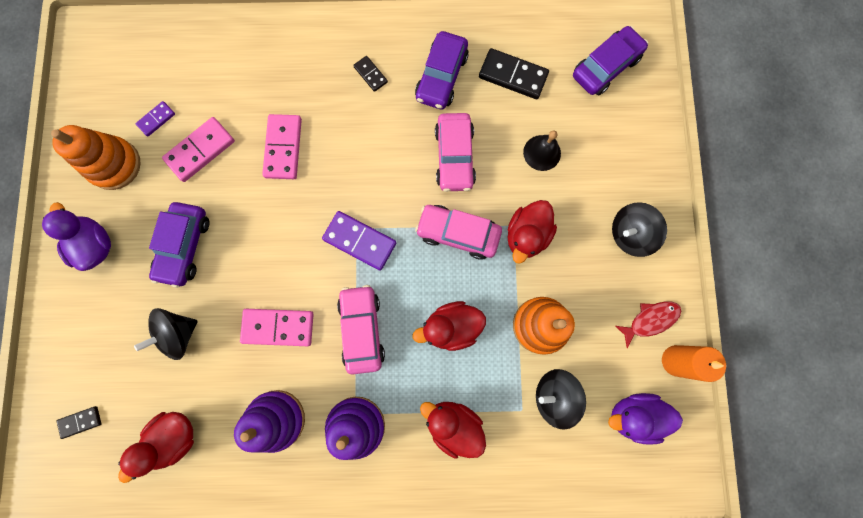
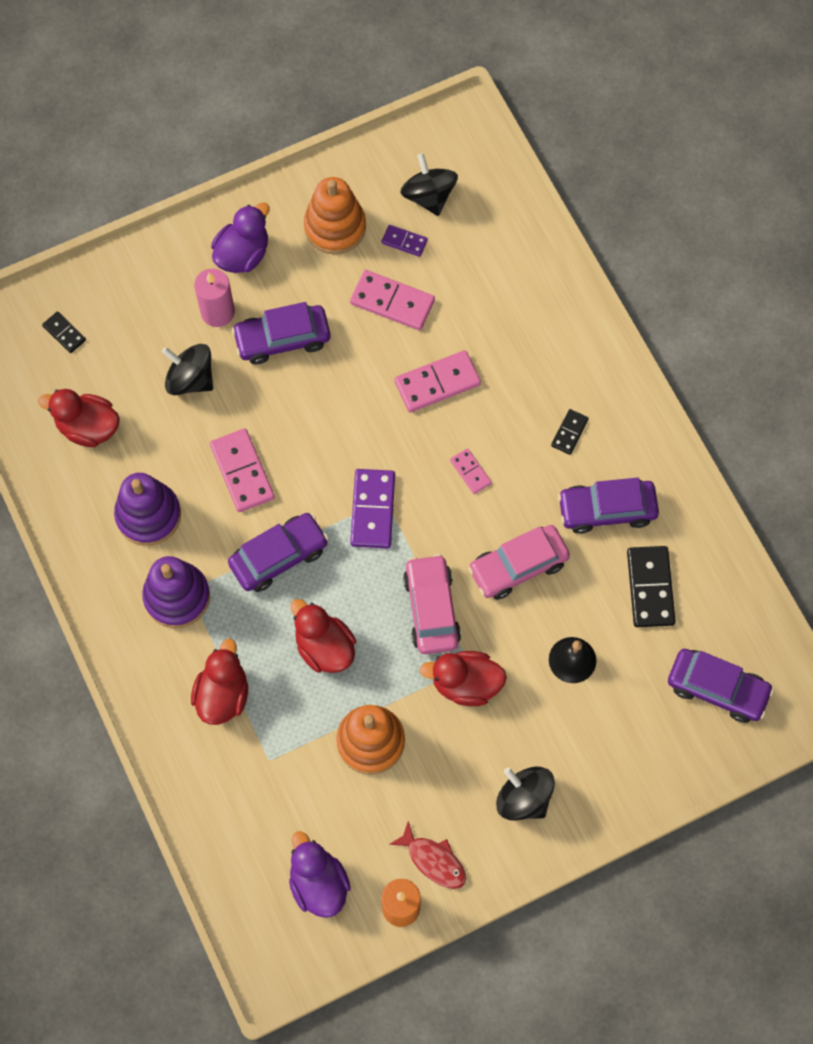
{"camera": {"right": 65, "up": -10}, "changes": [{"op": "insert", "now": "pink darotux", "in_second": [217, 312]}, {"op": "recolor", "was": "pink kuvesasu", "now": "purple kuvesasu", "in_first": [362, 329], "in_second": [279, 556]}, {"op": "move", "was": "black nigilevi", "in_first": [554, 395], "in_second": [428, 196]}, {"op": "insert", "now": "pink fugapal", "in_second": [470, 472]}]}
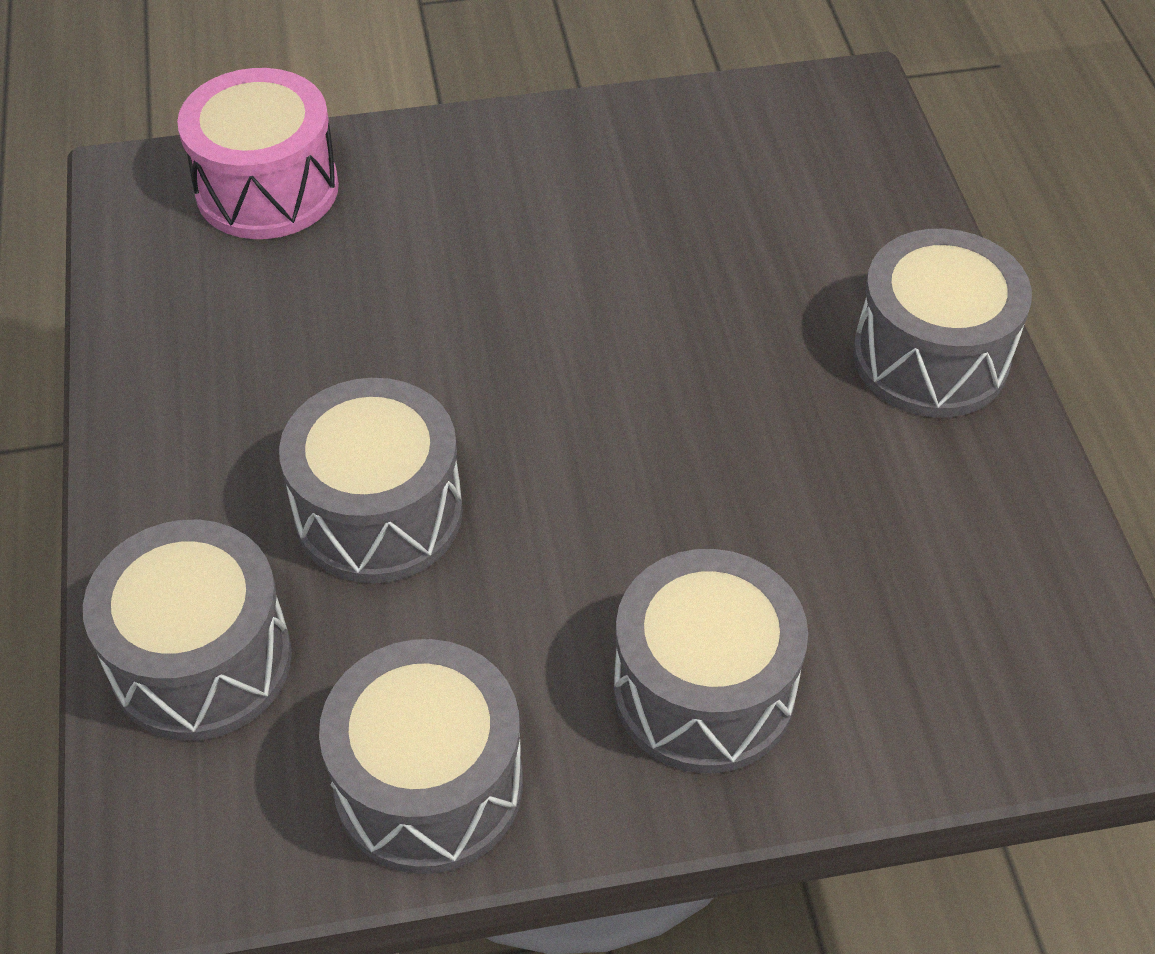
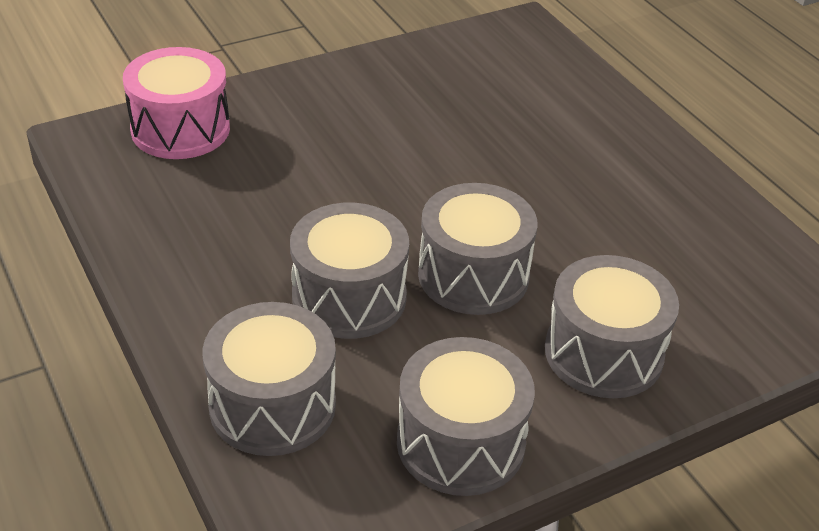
{"camera": {"right": -20, "up": -10}, "changes": [{"op": "move", "was": "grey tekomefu", "in_first": [930, 357], "in_second": [473, 275]}]}
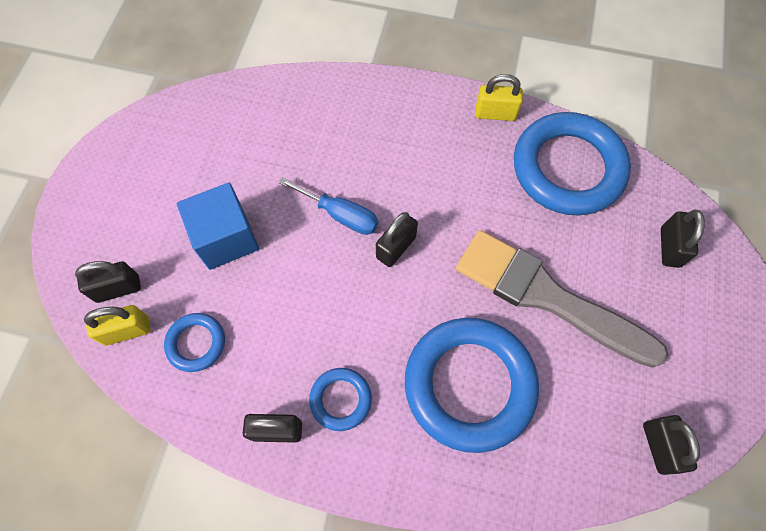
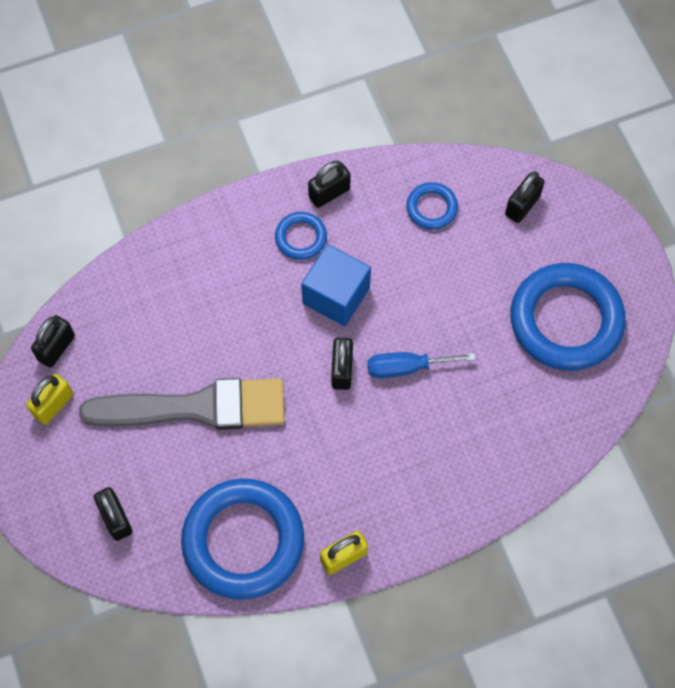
{"camera": {"right": 145, "up": 0}, "changes": [{"op": "move", "was": "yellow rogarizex", "in_first": [127, 330], "in_second": [53, 405]}, {"op": "rotate", "was": "black rogarizex", "in_first": [659, 446], "in_second": [56, 348], "clockwise": 75}, {"op": "move", "was": "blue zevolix", "in_first": [226, 238], "in_second": [336, 295]}, {"op": "move", "was": "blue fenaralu", "in_first": [469, 384], "in_second": [566, 320]}]}
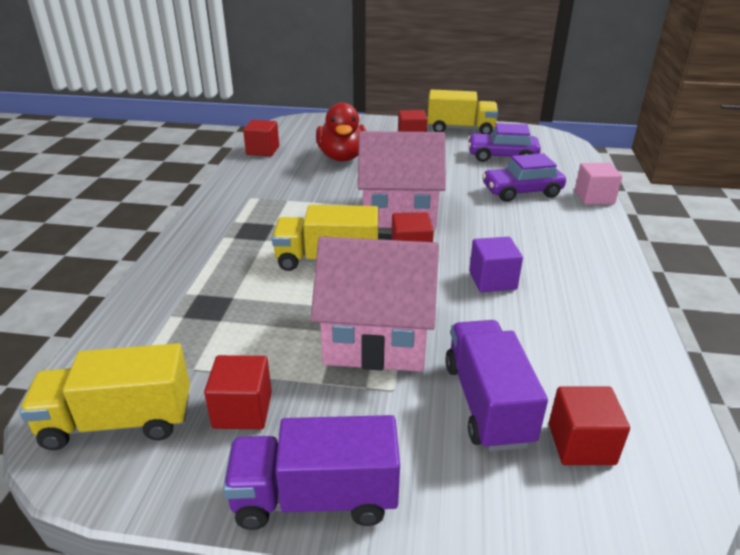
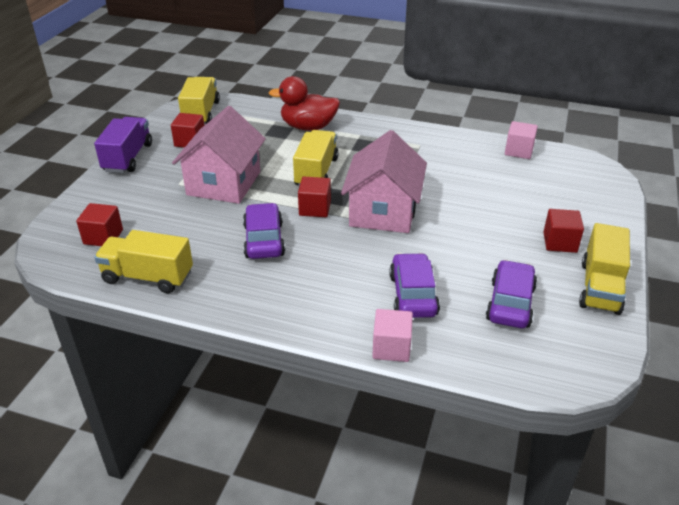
{"camera": {"right": 100, "up": 5}, "changes": [{"op": "insert", "now": "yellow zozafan", "in_second": [148, 277]}, {"op": "replace", "was": "purple zevolix", "now": "purple kuvesasu", "in_first": [492, 280], "in_second": [264, 240]}, {"op": "move", "was": "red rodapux", "in_first": [342, 157], "in_second": [308, 127]}, {"op": "recolor", "was": "red zevolix", "now": "pink zevolix", "in_first": [263, 150], "in_second": [519, 151]}, {"op": "delete", "was": "purple zozafan", "in_first": [487, 403]}]}
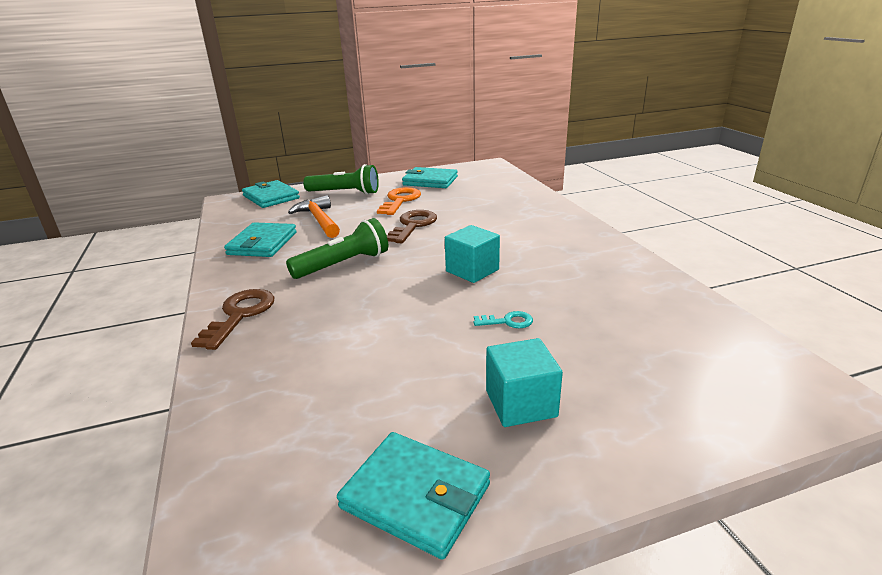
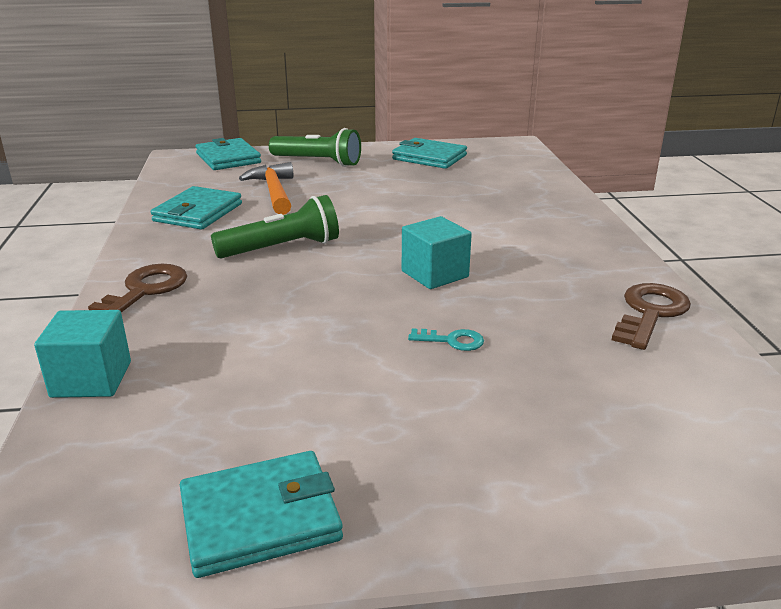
{"camera": {"right": 10, "up": 0}, "changes": [{"op": "move", "was": "turquoise zevolix", "in_first": [521, 403], "in_second": [91, 379]}, {"op": "rotate", "was": "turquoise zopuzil", "in_first": [415, 496], "in_second": [260, 518], "clockwise": -60}, {"op": "move", "was": "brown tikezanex", "in_first": [413, 225], "in_second": [650, 313]}, {"op": "delete", "was": "orange tikezanex", "in_first": [400, 200]}]}
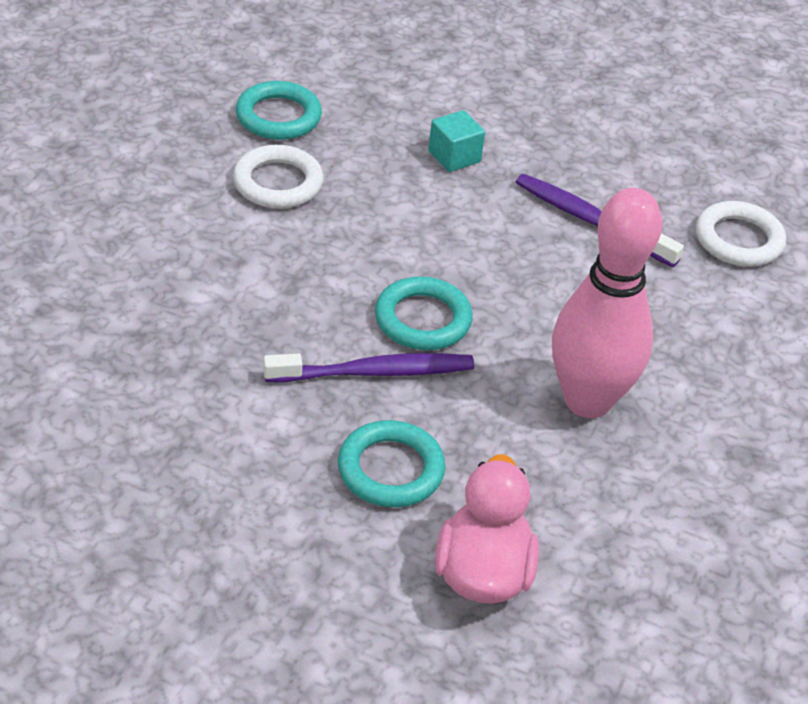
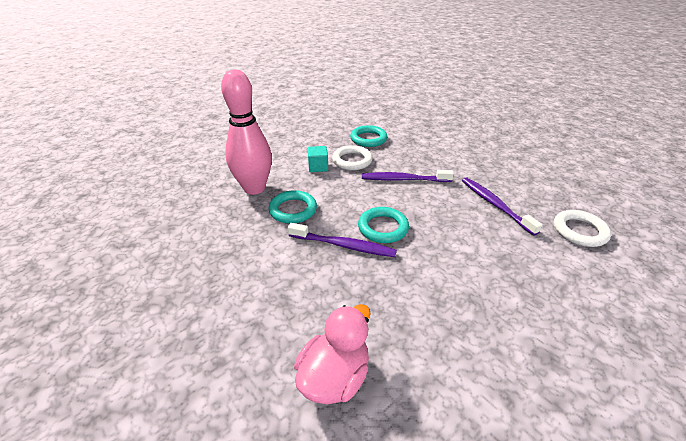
{"camera": {"right": 30, "up": -5}, "changes": [{"op": "move", "was": "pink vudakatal", "in_first": [587, 400], "in_second": [254, 188]}, {"op": "move", "was": "turquoise fenaralu", "in_first": [390, 469], "in_second": [293, 210]}, {"op": "move", "was": "turquoise zevolix", "in_first": [454, 156], "in_second": [318, 167]}, {"op": "insert", "now": "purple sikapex", "in_second": [403, 179]}]}
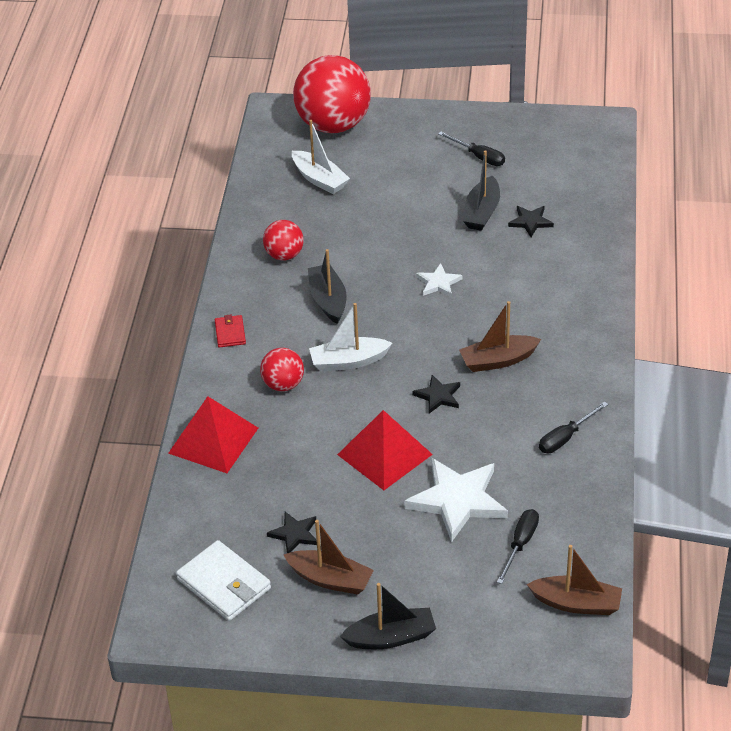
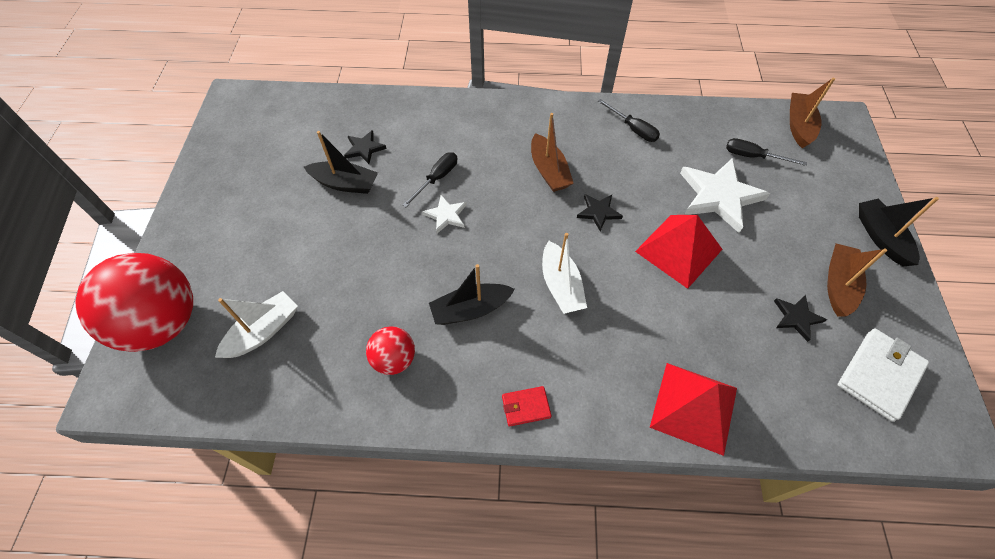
{"camera": {"right": -95, "up": 15}, "changes": [{"op": "move", "was": "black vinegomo", "in_first": [478, 157], "in_second": [437, 179]}, {"op": "delete", "was": "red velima", "in_first": [283, 384]}]}
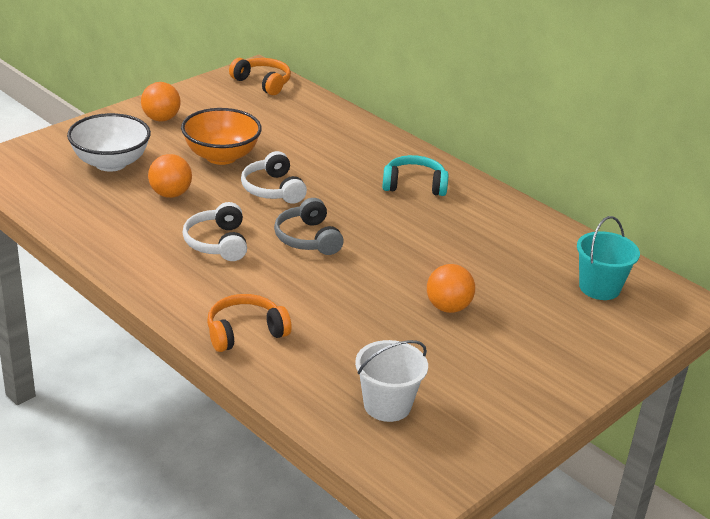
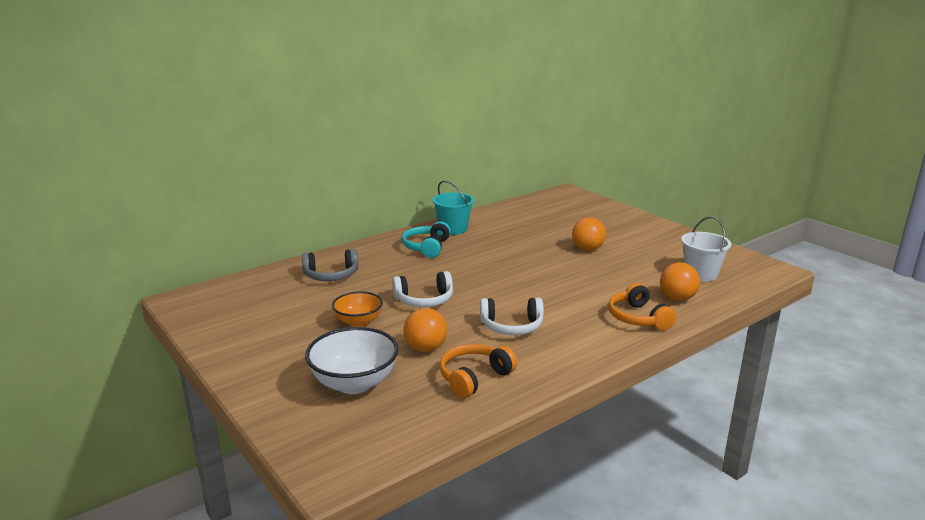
{"camera": {"right": -80, "up": -10}, "changes": [{"op": "move", "was": "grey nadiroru", "in_first": [308, 238], "in_second": [331, 275]}, {"op": "resize", "was": "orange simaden", "in_first": [221, 156], "in_second": [358, 322], "ratio": 0.64}, {"op": "move", "was": "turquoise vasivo", "in_first": [599, 287], "in_second": [453, 229]}, {"op": "move", "was": "orange nadiroru", "in_first": [263, 83], "in_second": [474, 377]}, {"op": "move", "was": "orange velima", "in_first": [161, 119], "in_second": [677, 298]}]}
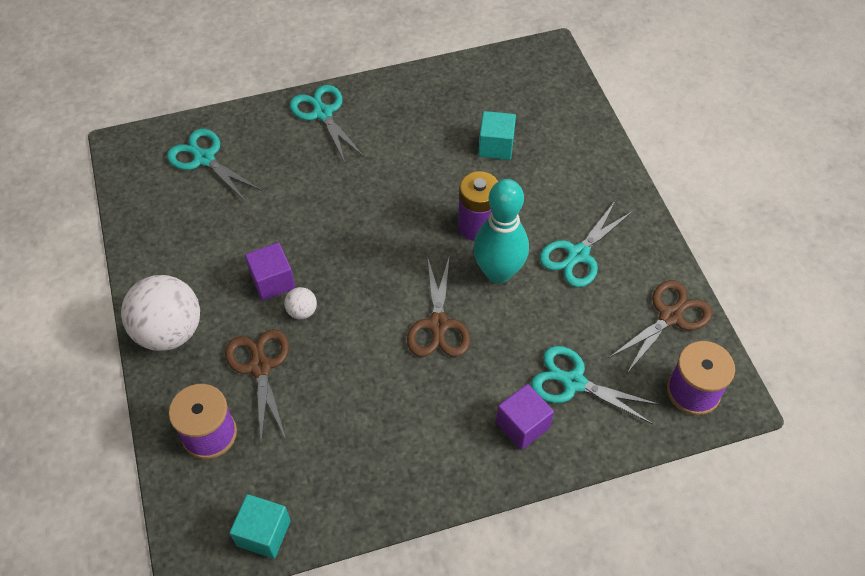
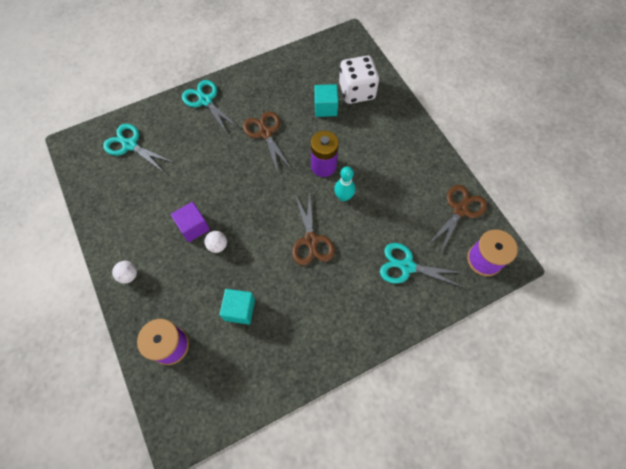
{"camera": {"right": -10, "up": 10}, "changes": [{"op": "resize", "was": "white velima", "in_first": [169, 331], "in_second": [129, 275], "ratio": 0.44}, {"op": "move", "was": "turquoise zevolix", "in_first": [263, 533], "in_second": [239, 310]}, {"op": "move", "was": "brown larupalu", "in_first": [260, 367], "in_second": [265, 133]}, {"op": "resize", "was": "turquoise vudakatal", "in_first": [498, 272], "in_second": [343, 197], "ratio": 0.57}, {"op": "insert", "now": "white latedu", "in_second": [357, 91]}, {"op": "delete", "was": "purple zevolix", "in_first": [522, 425]}, {"op": "delete", "was": "turquoise larupalu", "in_first": [578, 254]}]}
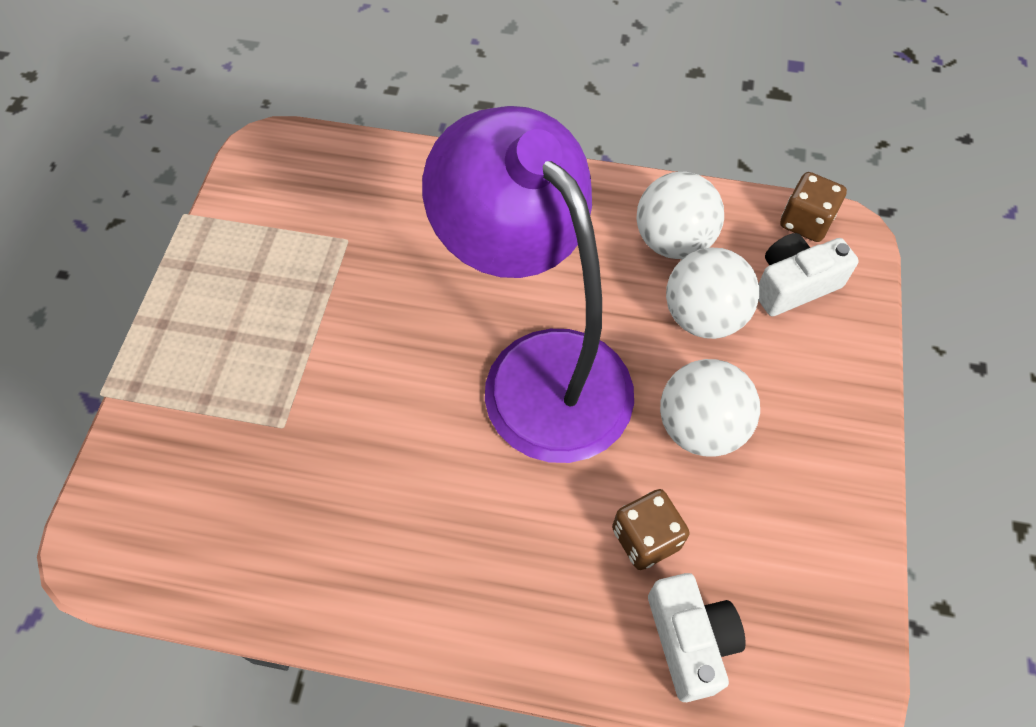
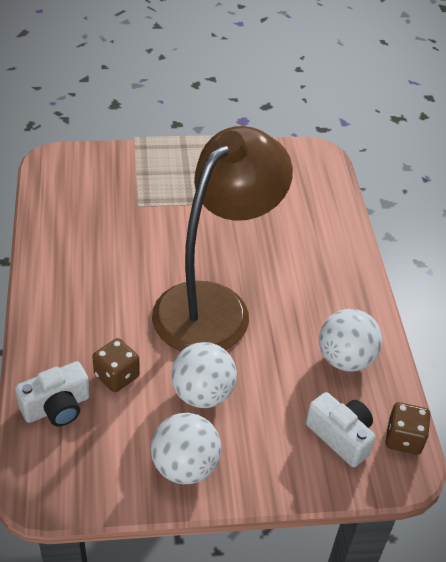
{"camera": {"right": 70, "up": -15}, "changes": [{"op": "move", "was": "white velima", "in_first": [703, 316], "in_second": [185, 466]}, {"op": "recolor", "was": "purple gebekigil", "now": "brown gebekigil", "in_first": [538, 370], "in_second": [214, 305]}]}
